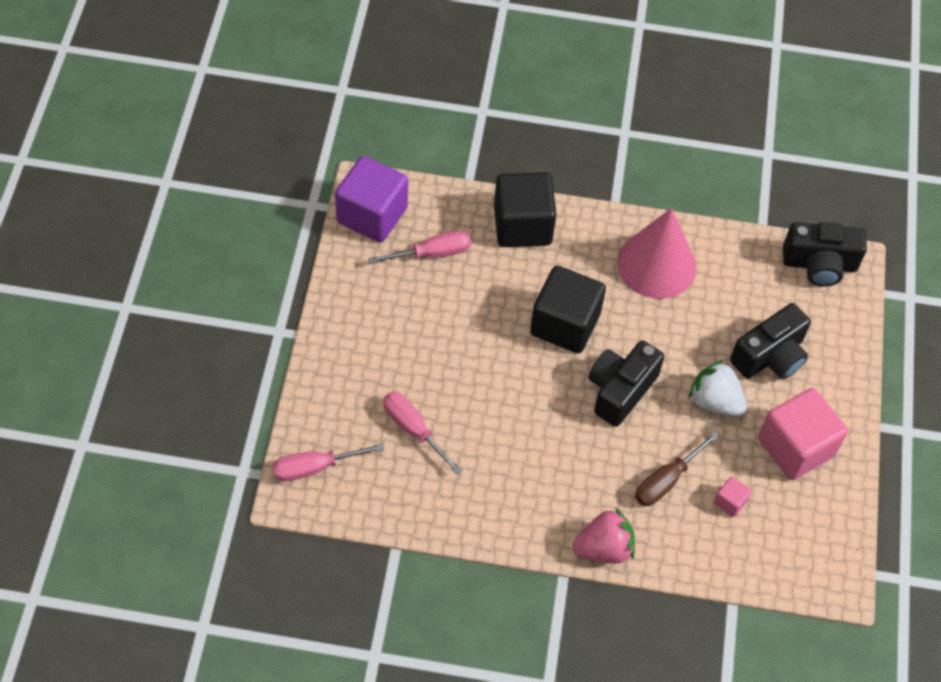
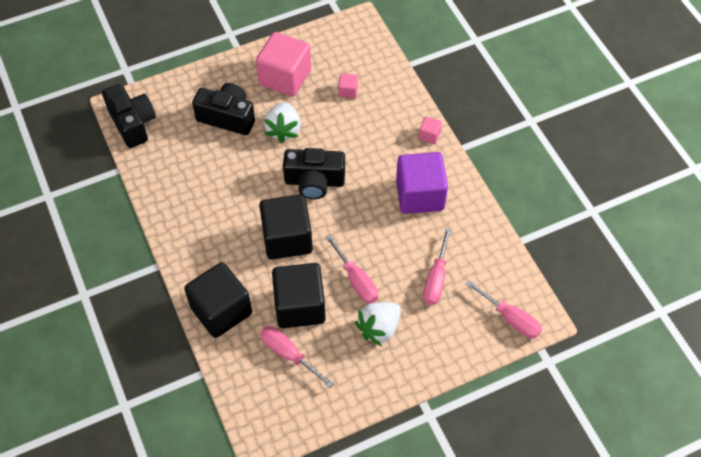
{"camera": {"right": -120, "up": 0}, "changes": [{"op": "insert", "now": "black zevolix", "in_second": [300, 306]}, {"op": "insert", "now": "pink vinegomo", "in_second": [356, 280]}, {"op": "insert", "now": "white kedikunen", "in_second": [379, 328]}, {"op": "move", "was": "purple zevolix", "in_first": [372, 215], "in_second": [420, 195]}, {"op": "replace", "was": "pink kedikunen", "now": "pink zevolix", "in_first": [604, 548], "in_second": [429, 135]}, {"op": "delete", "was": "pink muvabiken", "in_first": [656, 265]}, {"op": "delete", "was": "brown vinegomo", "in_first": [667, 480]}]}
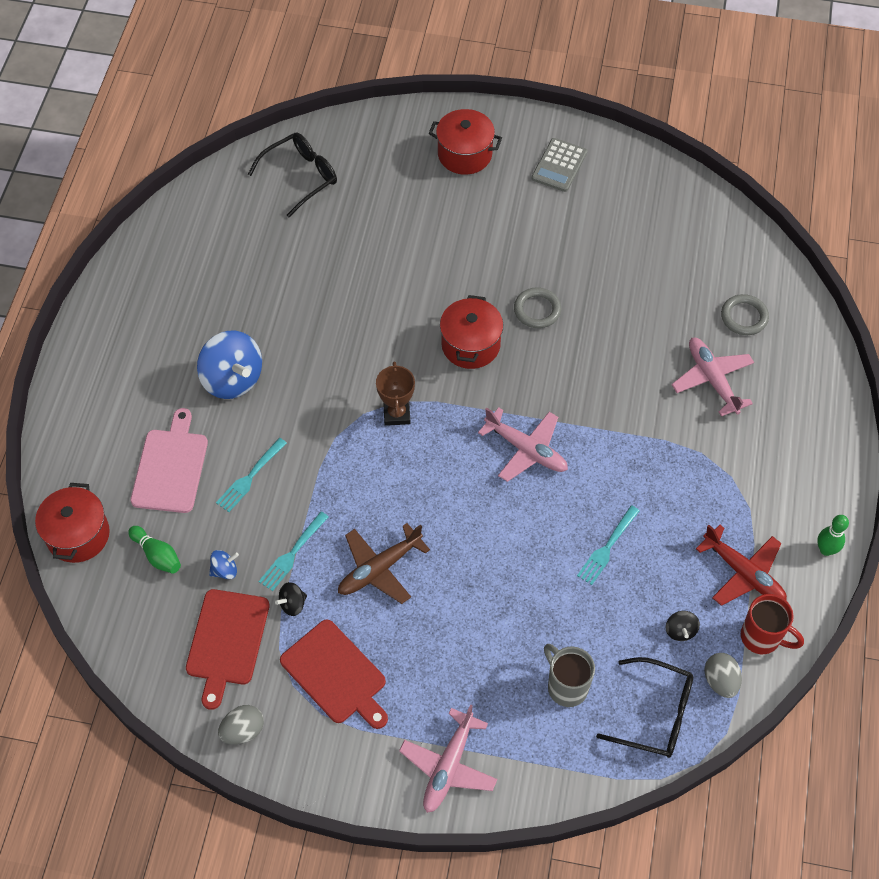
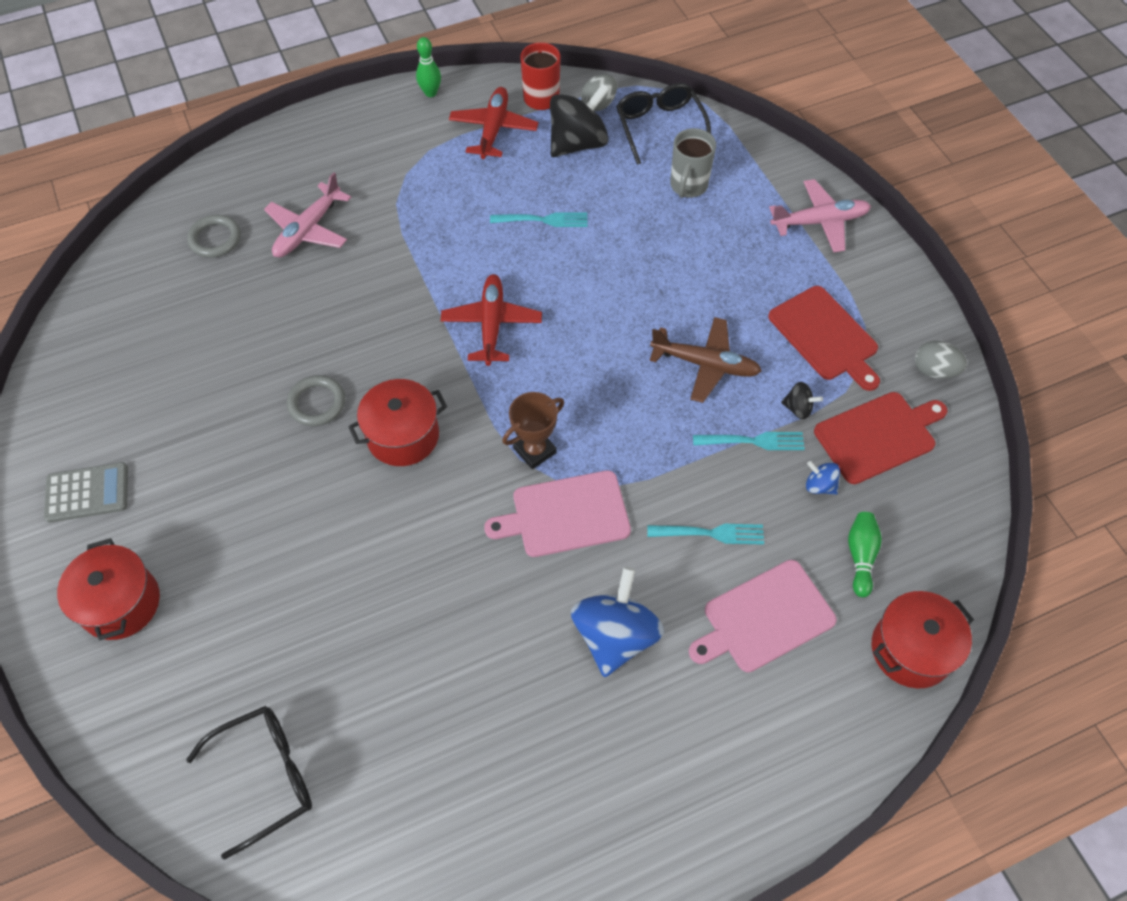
{"camera": {"right": -125, "up": 0}, "changes": [{"op": "rotate", "was": "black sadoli", "in_first": [301, 176], "in_second": [266, 776], "clockwise": 135}, {"op": "recolor", "was": "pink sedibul", "now": "red sedibul", "in_first": [526, 450], "in_second": [492, 324]}, {"op": "insert", "now": "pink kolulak", "in_second": [565, 515]}, {"op": "resize", "was": "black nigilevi", "in_first": [680, 631], "in_second": [578, 143], "ratio": 2.21}, {"op": "rotate", "was": "red kolulak", "in_first": [336, 675], "in_second": [825, 336], "clockwise": 135}]}
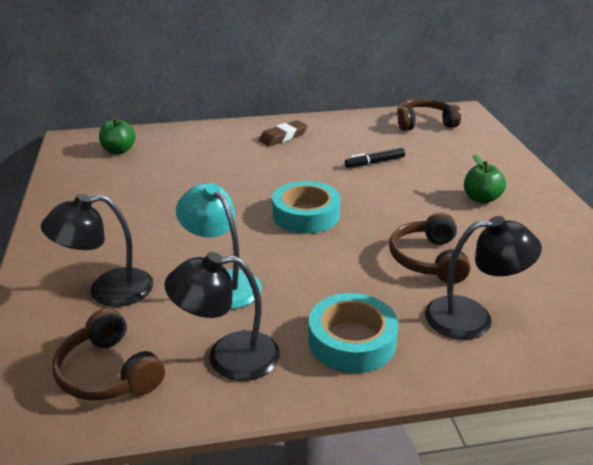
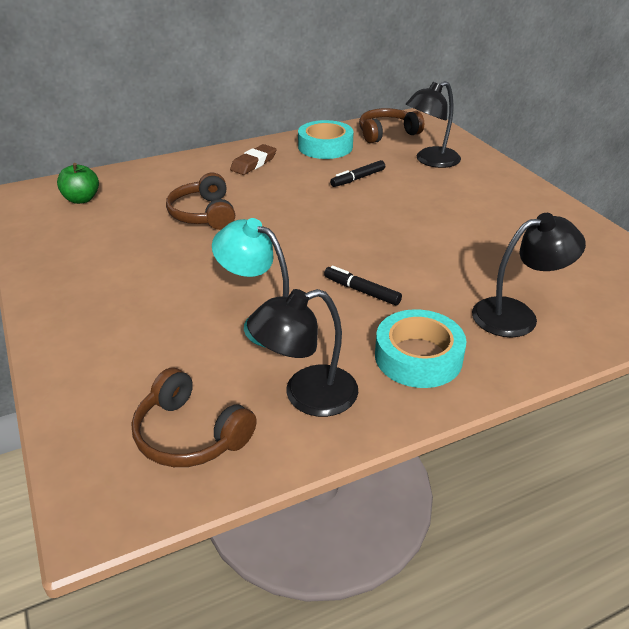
{"camera": {"right": -15, "up": 5}, "changes": [{"op": "move", "was": "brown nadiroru", "in_first": [428, 259], "in_second": [204, 214]}, {"op": "move", "was": "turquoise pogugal", "in_first": [306, 215], "in_second": [325, 147]}, {"op": "insert", "now": "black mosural", "in_second": [361, 291]}, {"op": "move", "was": "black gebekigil", "in_first": [107, 290], "in_second": [430, 161]}, {"op": "delete", "was": "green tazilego", "in_first": [481, 199]}]}
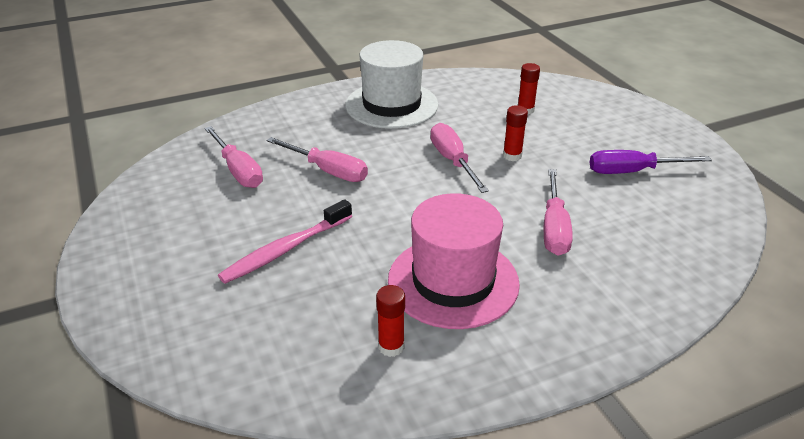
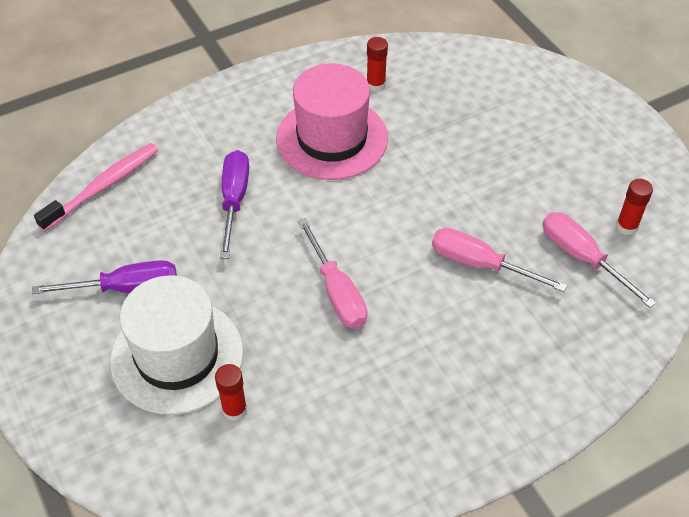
{"camera": {"right": 175, "up": 15}, "changes": [{"op": "move", "was": "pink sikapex", "in_first": [286, 249], "in_second": [103, 187]}, {"op": "move", "was": "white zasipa", "in_first": [391, 105], "in_second": [177, 356]}, {"op": "recolor", "was": "pink vinegomo", "now": "purple vinegomo", "in_first": [554, 228], "in_second": [234, 200]}, {"op": "move", "was": "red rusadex", "in_first": [512, 156], "in_second": [626, 226]}]}
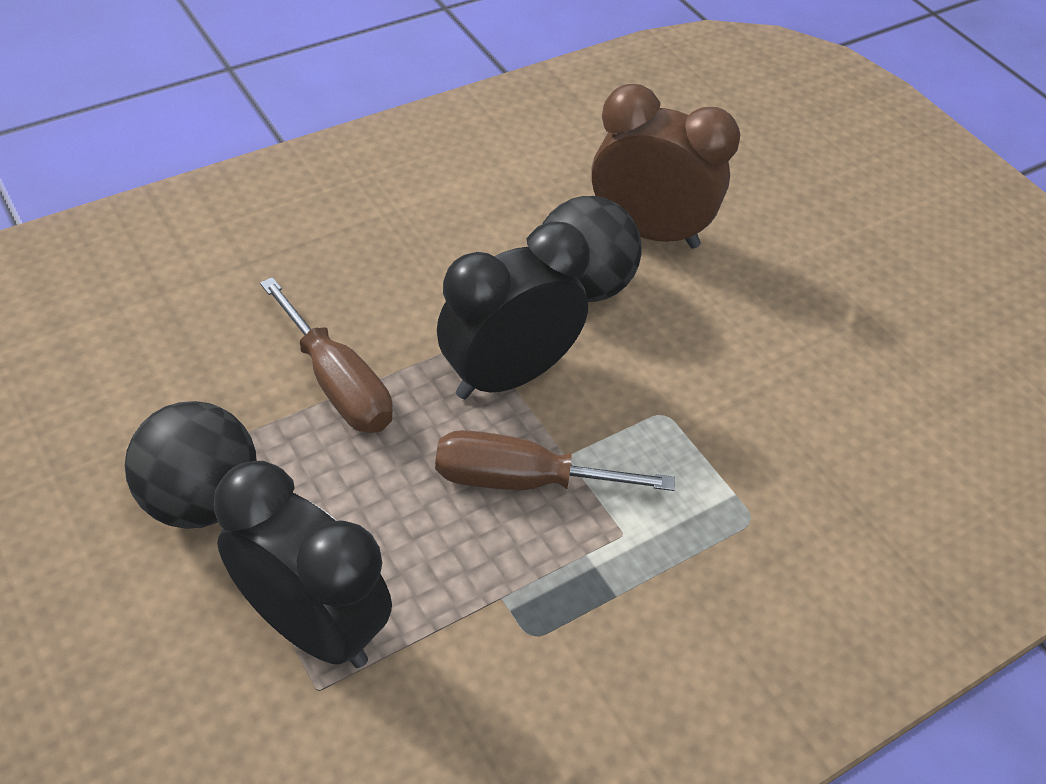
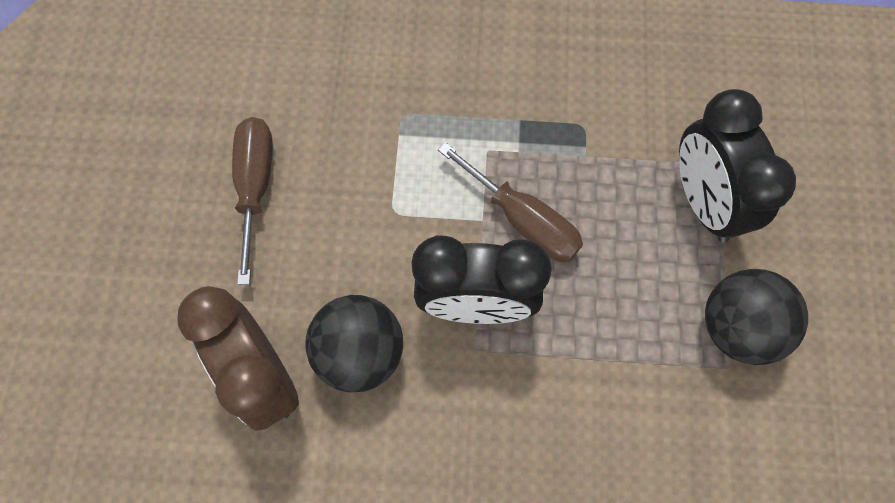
{"camera": {"right": -140, "up": 20}, "changes": [{"op": "move", "was": "brown vinegomo", "in_first": [337, 383], "in_second": [255, 187]}]}
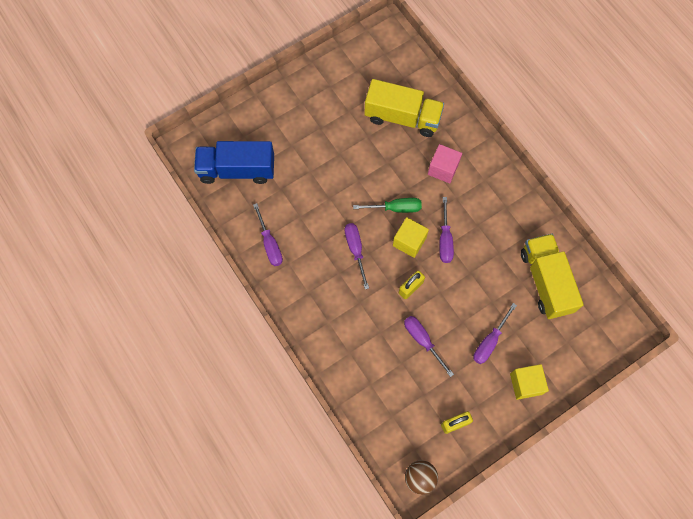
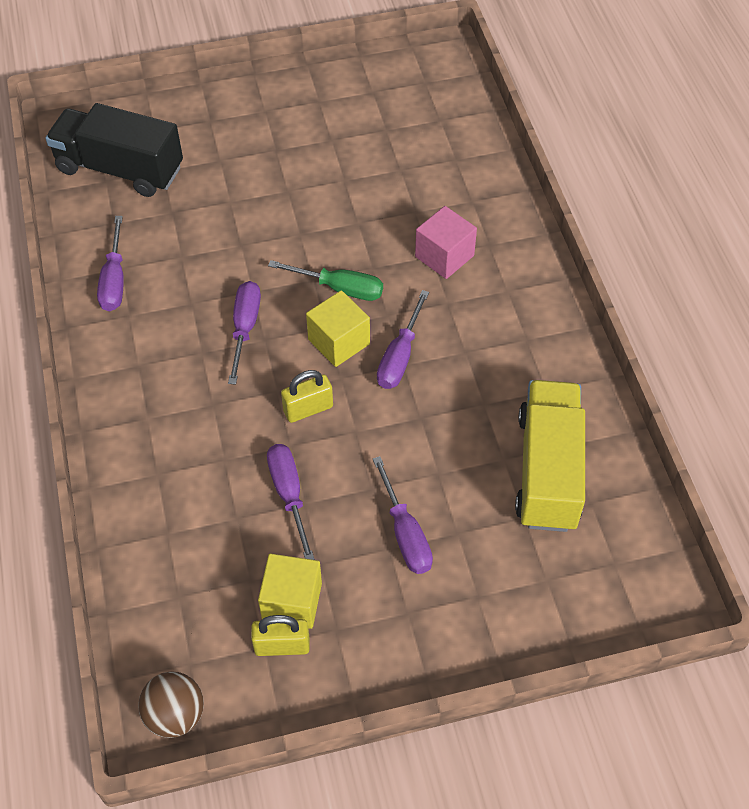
{"camera": {"right": 20, "up": -15}, "changes": [{"op": "recolor", "was": "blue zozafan", "now": "black zozafan", "in_first": [237, 170], "in_second": [120, 169]}, {"op": "move", "was": "yellow zevolix", "in_first": [525, 384], "in_second": [292, 601]}, {"op": "rotate", "was": "purple vinegomo", "in_first": [489, 341], "in_second": [405, 534], "clockwise": -75}, {"op": "delete", "was": "yellow zozafan", "in_first": [402, 117]}]}
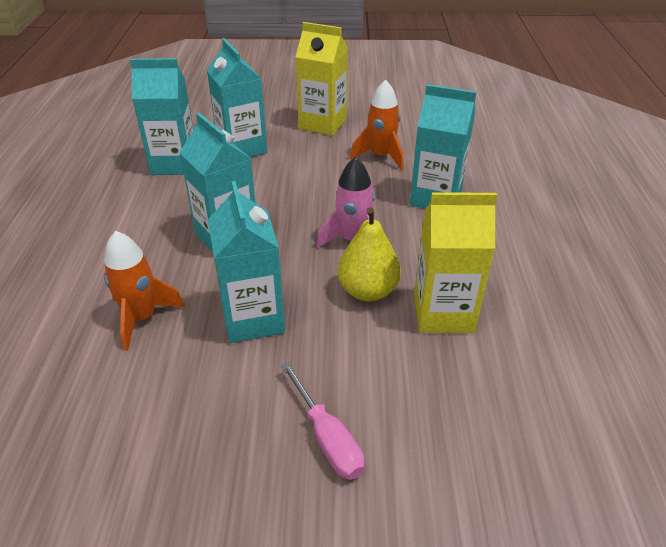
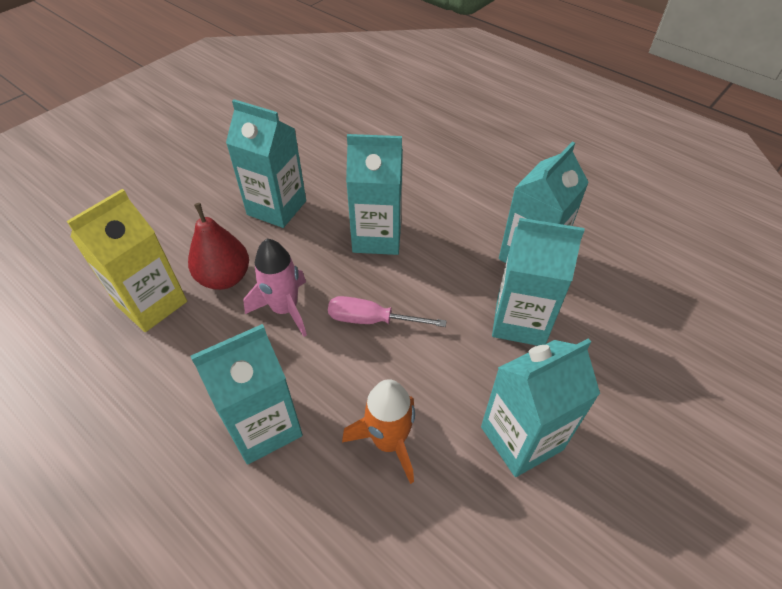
{"camera": {"right": 130, "up": 10}, "changes": [{"op": "recolor", "was": "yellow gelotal", "now": "red gelotal", "in_first": [367, 291], "in_second": [225, 278]}, {"op": "move", "was": "pink vinegomo", "in_first": [327, 438], "in_second": [371, 320]}, {"op": "recolor", "was": "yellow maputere", "now": "turquoise maputere", "in_first": [322, 124], "in_second": [521, 438]}, {"op": "delete", "was": "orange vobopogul", "in_first": [142, 318]}]}
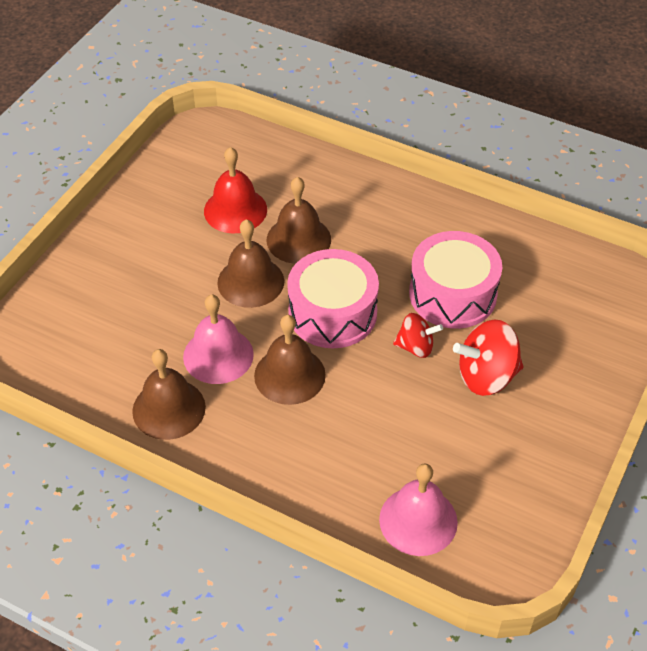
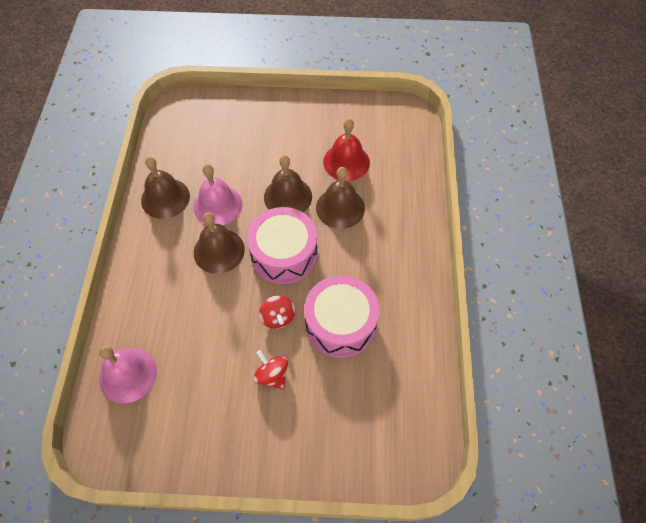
{"camera": {"right": 65, "up": 10}, "changes": [{"op": "resize", "was": "red nigilevi", "in_first": [486, 376], "in_second": [272, 375], "ratio": 0.62}]}
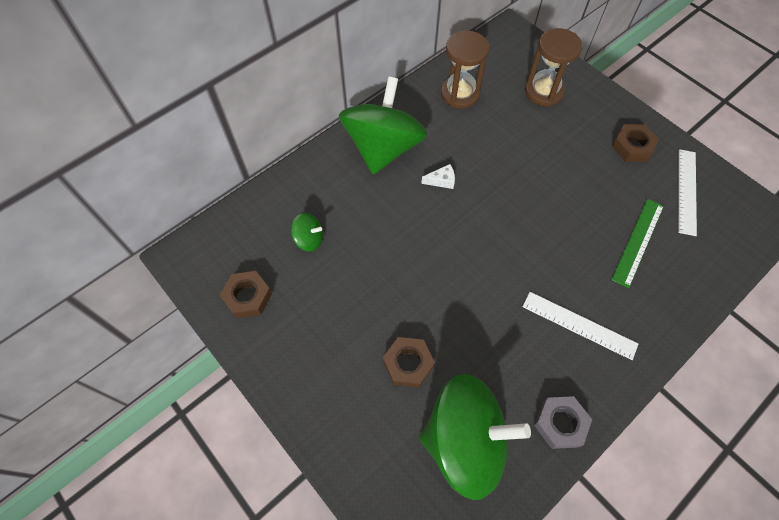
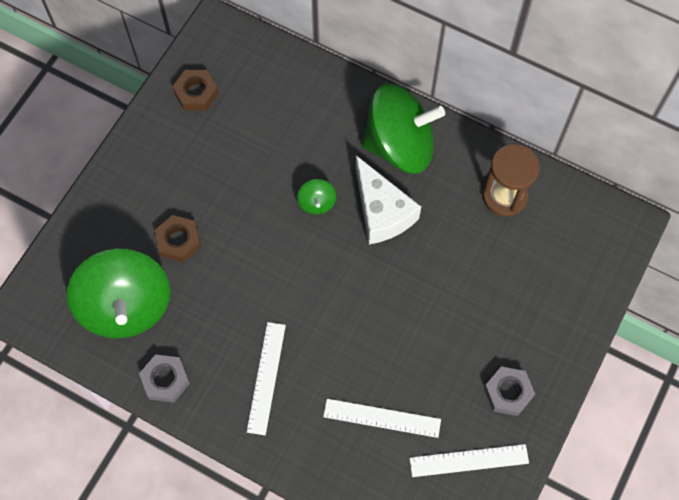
{"camera": {"right": 70, "up": 5}, "changes": [{"op": "move", "was": "green nigilevi", "in_first": [309, 239], "in_second": [317, 203]}, {"op": "recolor", "was": "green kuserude", "now": "white kuserude", "in_first": [638, 242], "in_second": [382, 418]}, {"op": "resize", "was": "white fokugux", "in_first": [441, 181], "in_second": [382, 211], "ratio": 2.43}, {"op": "recolor", "was": "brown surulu", "now": "grey surulu", "in_first": [632, 146], "in_second": [508, 393]}, {"op": "delete", "was": "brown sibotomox", "in_first": [543, 91]}]}
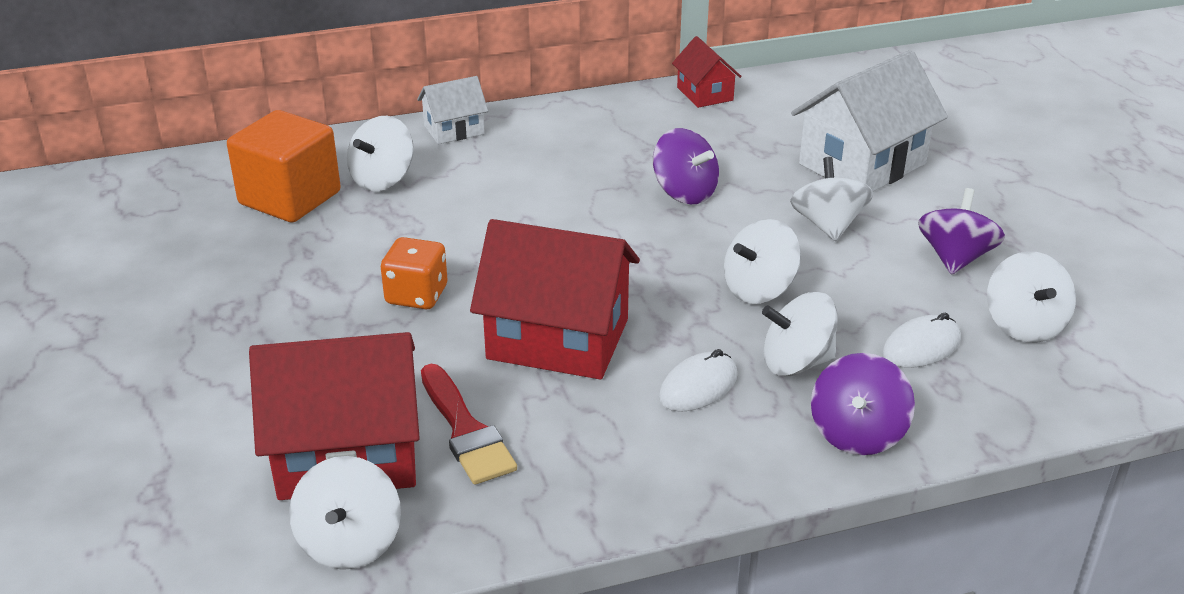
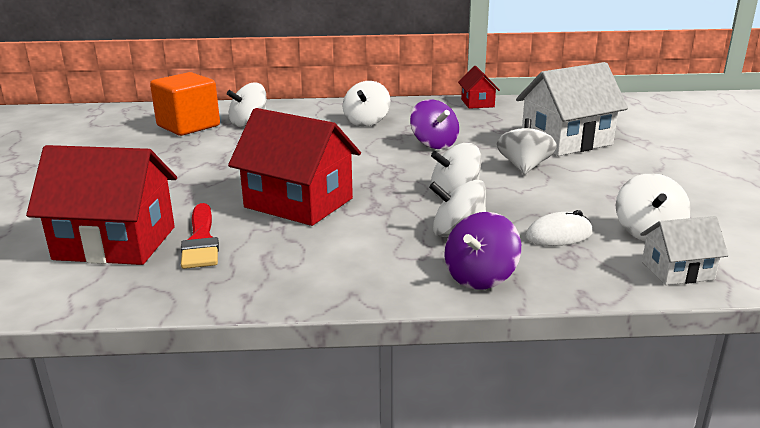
{"camera": {"right": 15, "up": -10}, "changes": [{"op": "move", "was": "white nigilevi", "in_first": [350, 543], "in_second": [366, 122]}, {"op": "move", "was": "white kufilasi", "in_first": [454, 130], "in_second": [677, 271]}, {"op": "delete", "was": "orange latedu", "in_first": [416, 295]}, {"op": "delete", "was": "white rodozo", "in_first": [698, 387]}, {"op": "delete", "was": "purple nigilevi", "in_first": [955, 258]}]}
